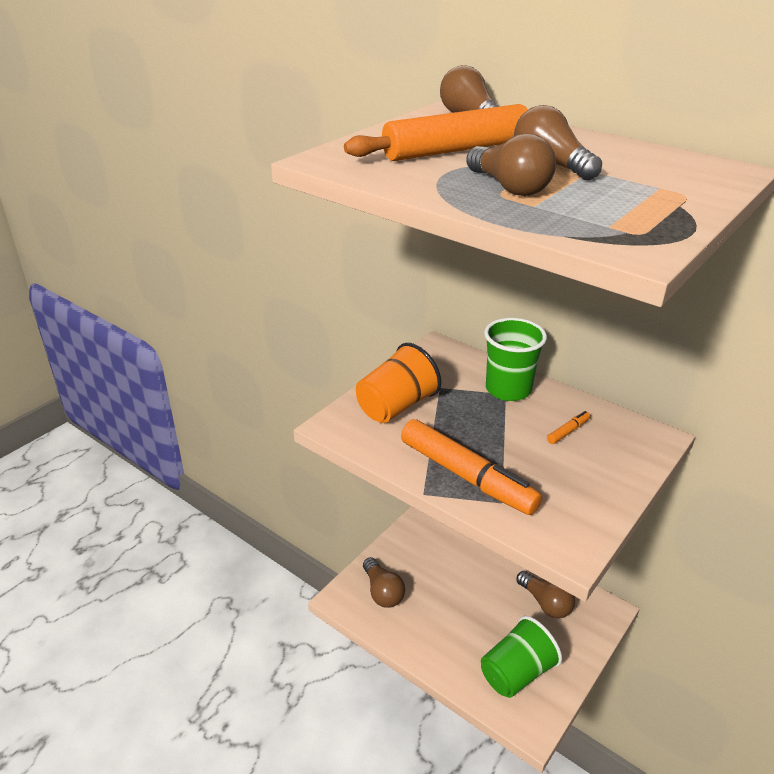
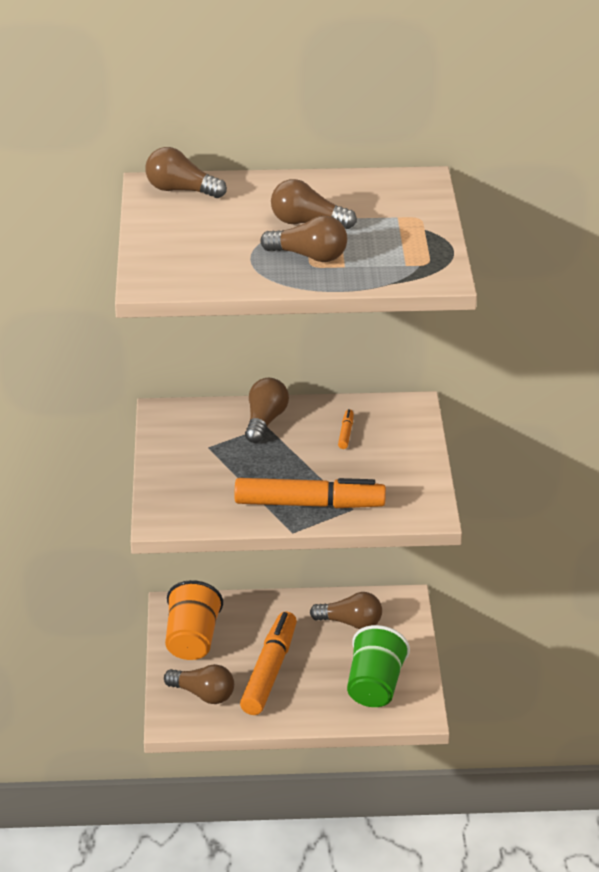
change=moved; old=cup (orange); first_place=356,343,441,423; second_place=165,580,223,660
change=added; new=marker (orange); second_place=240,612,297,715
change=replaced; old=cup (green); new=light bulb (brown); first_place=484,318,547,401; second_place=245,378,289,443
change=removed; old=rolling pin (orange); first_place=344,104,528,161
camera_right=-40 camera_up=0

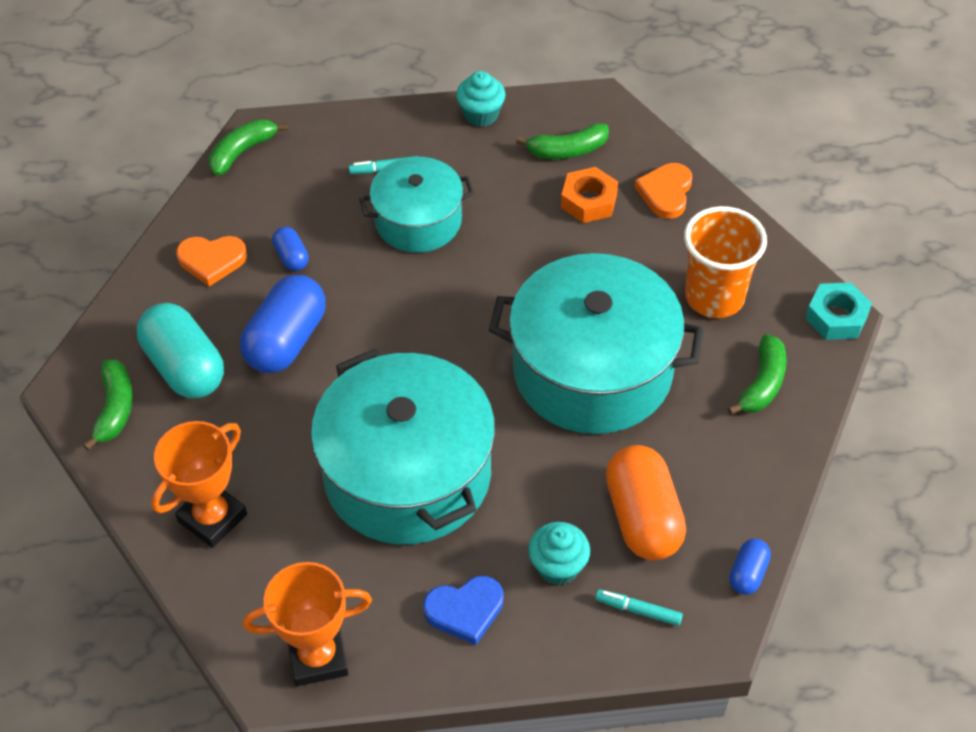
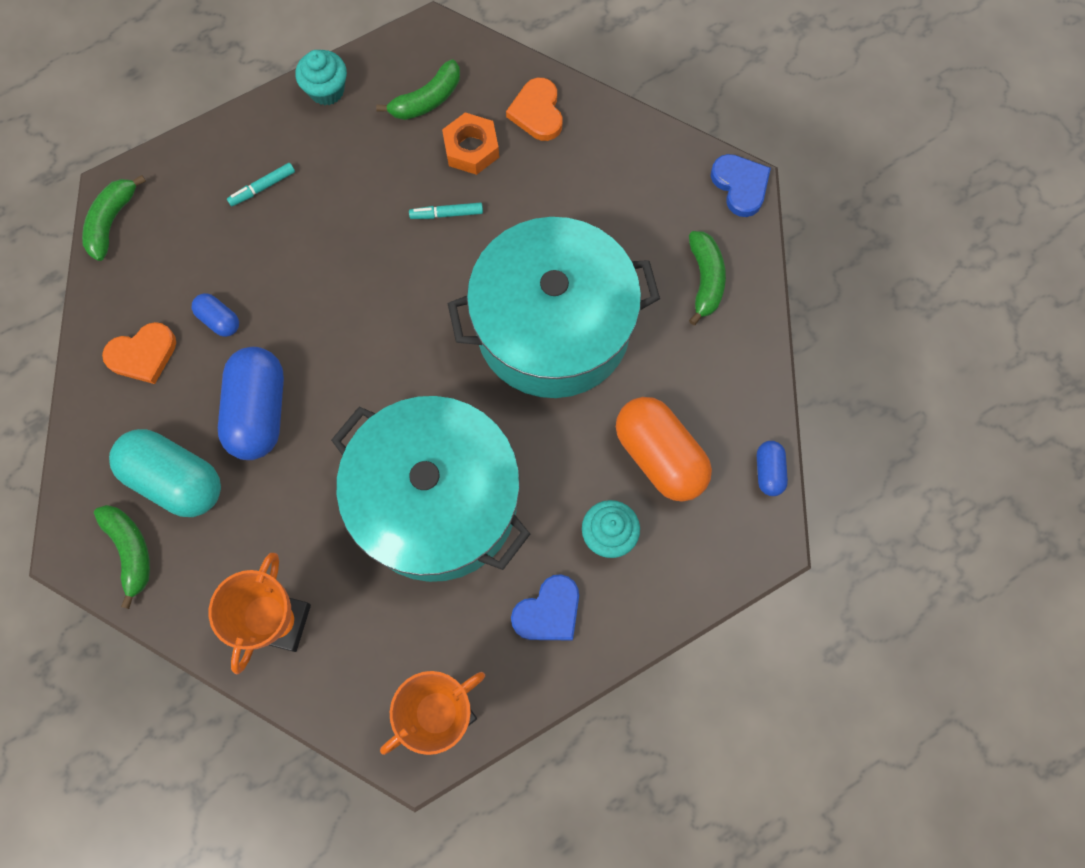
change=moved; old=marker (turquoise); first_place=595,589,683,626; second_place=409,203,483,219
change=replaced; old=nut (turquoise); new=heart (blue); first_place=805,283,872,340; second_place=711,154,771,217
change=removed; old=pot (turquoise); first_place=359,157,474,253
change=removed; old=cup (orange); first_place=684,206,767,318
camera_right=-25 camera_up=20

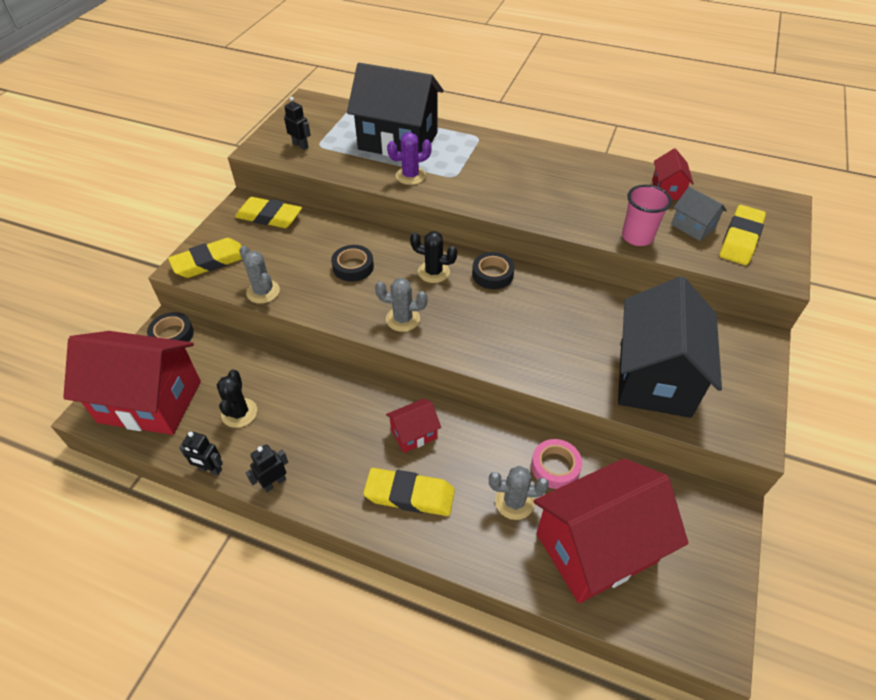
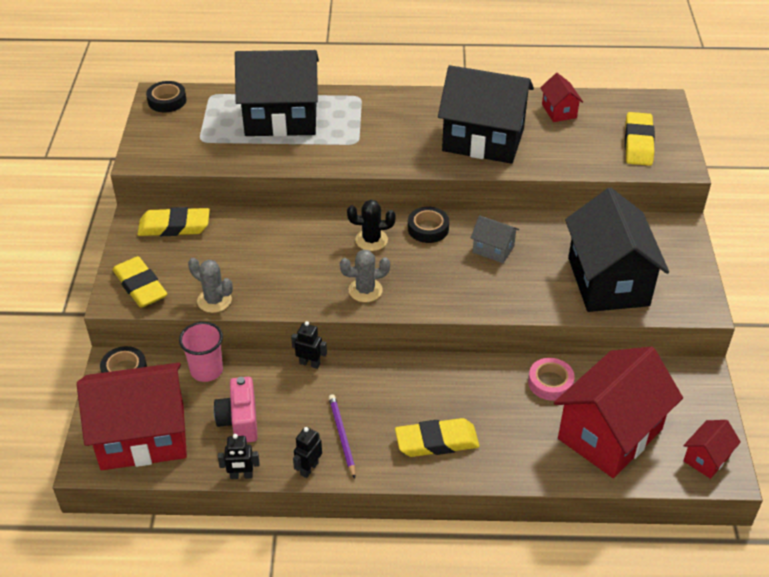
change=turned; old=eraser (yellow); first_place=168,238,242,278; second_place=112,256,167,308; degrees=-75
change=moved; old=tape (black); first_place=331,245,374,282; second_place=146,81,186,112
change=moved; old=cup (pink); first_place=622,185,672,246; second_place=179,322,223,382
change=replaced; old=cactus (black); new=camera (pink); first_place=217,370,257,428; second_place=214,377,258,443
change=moved; old=robot (black); first_place=284,97,311,150; second_place=291,321,327,369
change=added; new=pencil (purple); second_place=329,394,355,479
change=added; new=house (black); second_place=438,65,534,164
change=moved; old=house (grey); first_place=671,187,727,241; second_place=471,215,519,263
change=moved; old=house (red); first_place=386,398,441,453; second_place=683,420,741,479
change=removed; old=cactus (purple); first_place=387,132,432,185
change=removed; old=cactus (grey); first_place=489,466,549,520
camera_right=-20 camera_up=-5

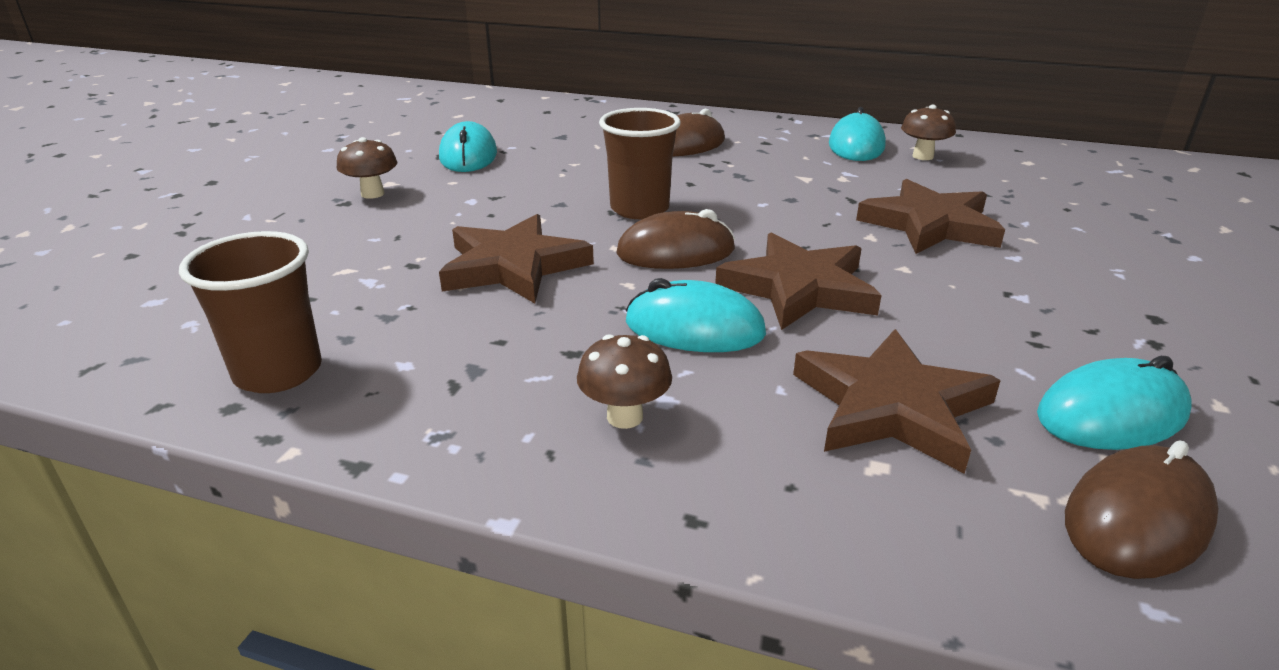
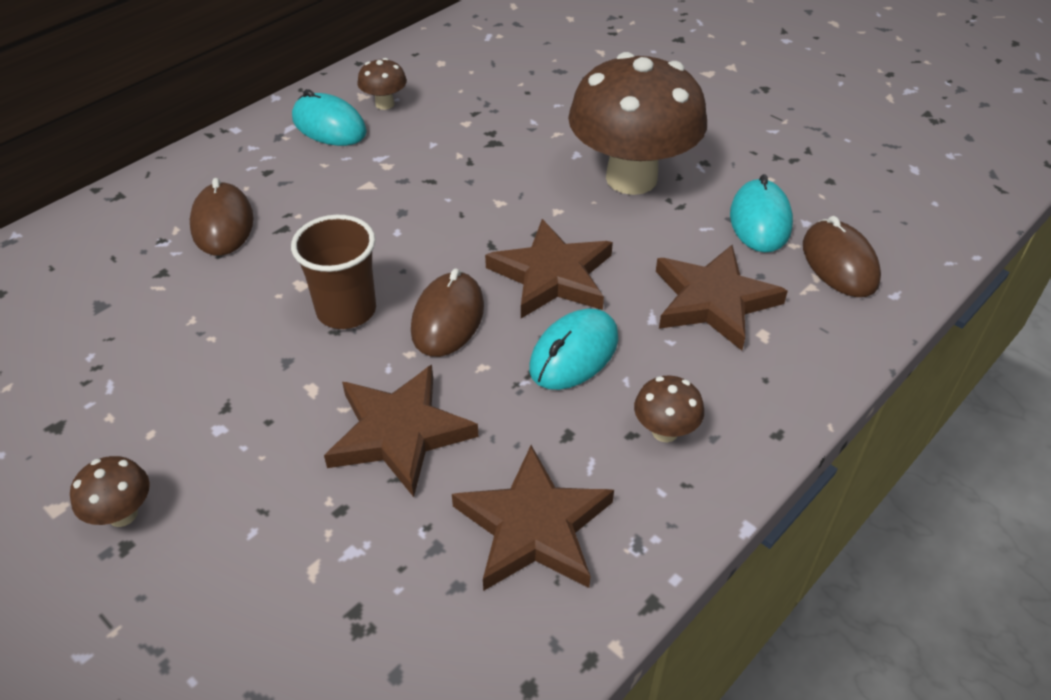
change=moved; old=star (brown); first_place=856,179,1005,254; second_place=452,445,614,591
change=added; new=mushroom (brown); second_place=568,52,707,195
change=removed; old=cup (brown); first_place=179,231,322,393
change=removed; old=mouse (turquoise); first_place=439,121,497,172
camera_right=-65 camera_up=15

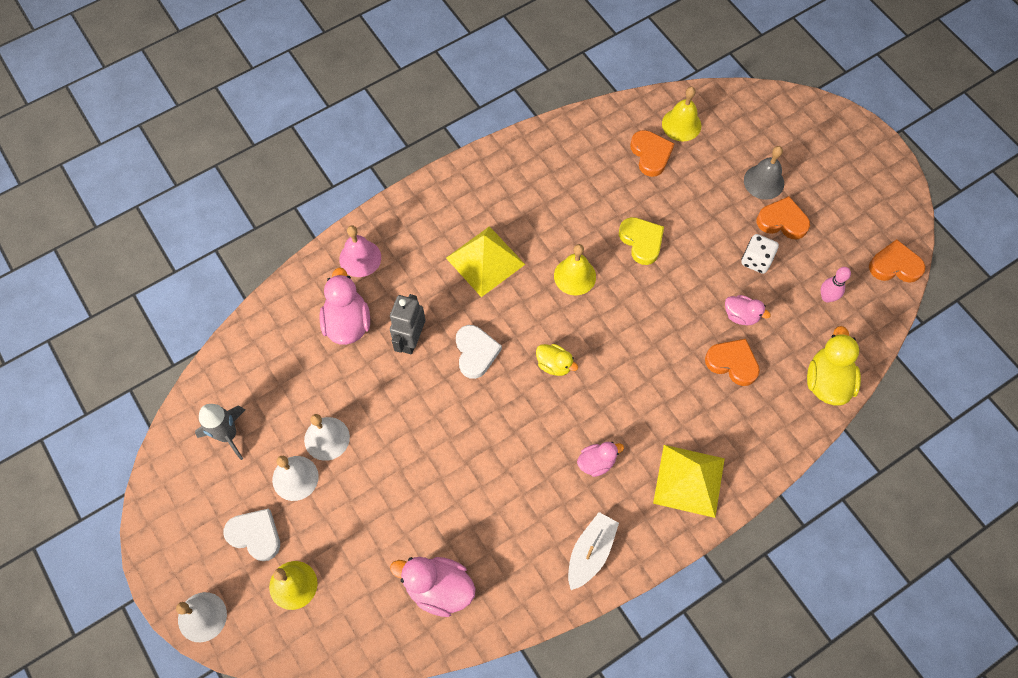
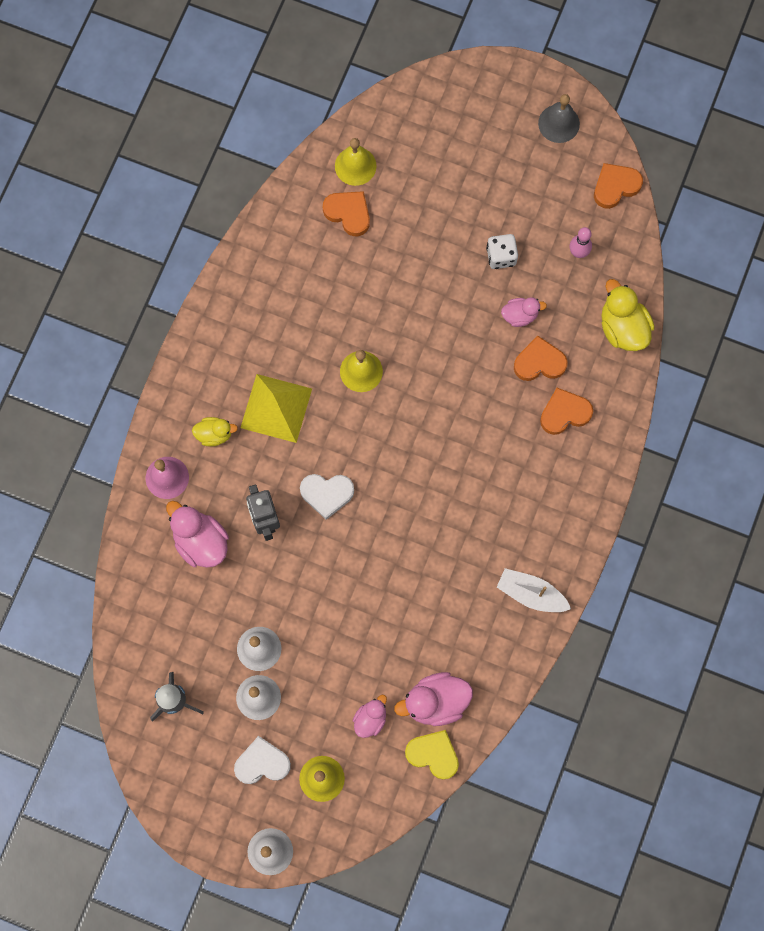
change=moved; old=duck (yellow); first_place=536,344,578,376; second_place=192,417,238,447
change=turned; old=heart (white); first_place=456,325,502,379; second_place=300,474,354,520; degrees=135
change=moved; old=duck (pink); first_place=577,442,624,477; second_place=353,694,387,738
change=moved; old=heart (yellow); first_place=619,217,664,265; second_place=405,730,459,780
change=turned; old=boat (white); first_place=568,512,619,590; second_place=497,568,571,612; degrees=-60
change=moved; old=bell (grey); first_place=744,146,784,200; second_place=538,94,580,143
change=moved; old=heart (orange); first_place=757,196,810,239; second_place=540,388,593,435
change=removed; old=pyramid (yellow); first_place=653,445,725,518
camera_right=-35 camera_up=10

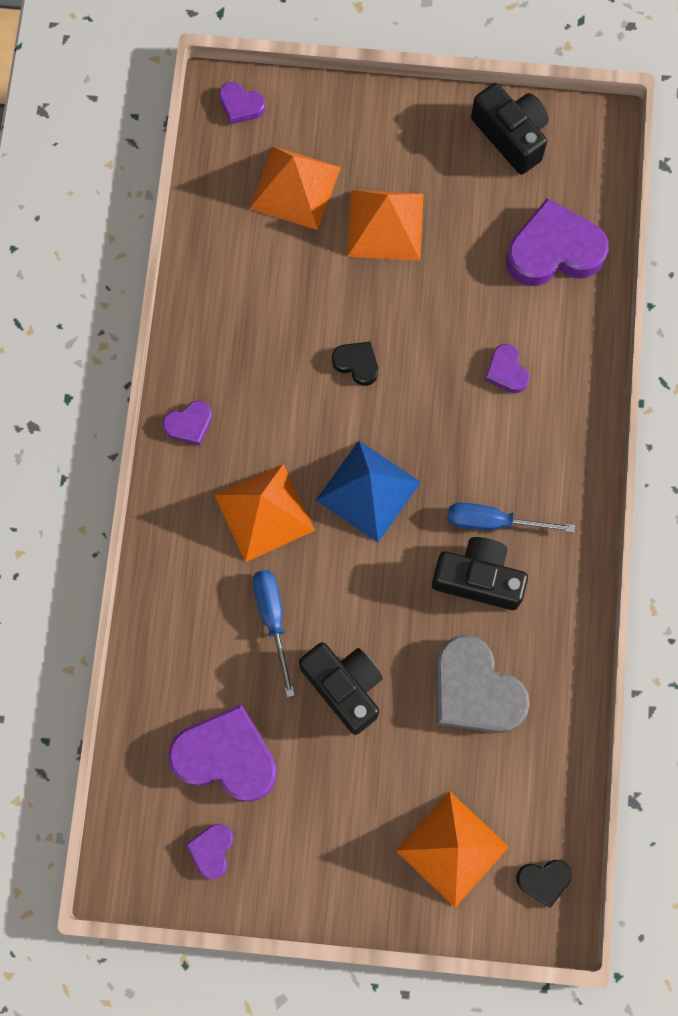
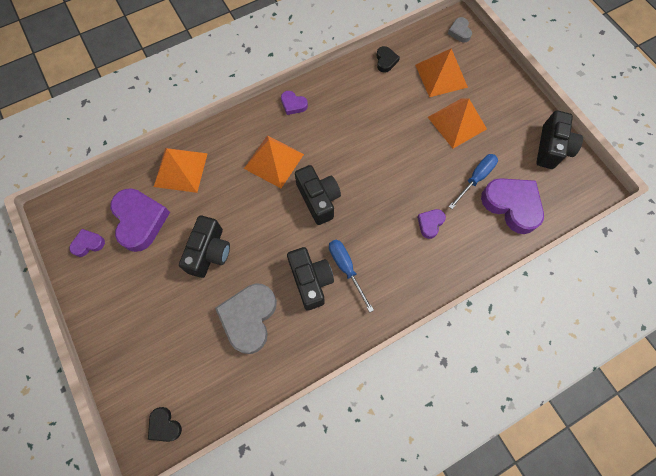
change=moved; old=pyramid (orange); first_place=396,791,509,908; second_place=154,148,208,193
change=replaced; old=pyramid (blue); new=camera (black); first_place=316,441,421,542; second_place=295,165,341,225
change=moved; old=heart (black); first_place=332,342,378,386; second_place=377,46,400,73
change=recoloured; old=heart (purple); new=heart (grey); first_place=219,82,266,125; second_place=448,17,472,43
change=moved; old=screwdriver (blue); first_place=253,570,295,697; second_place=448,154,498,209
camera_right=55 camera_up=-5

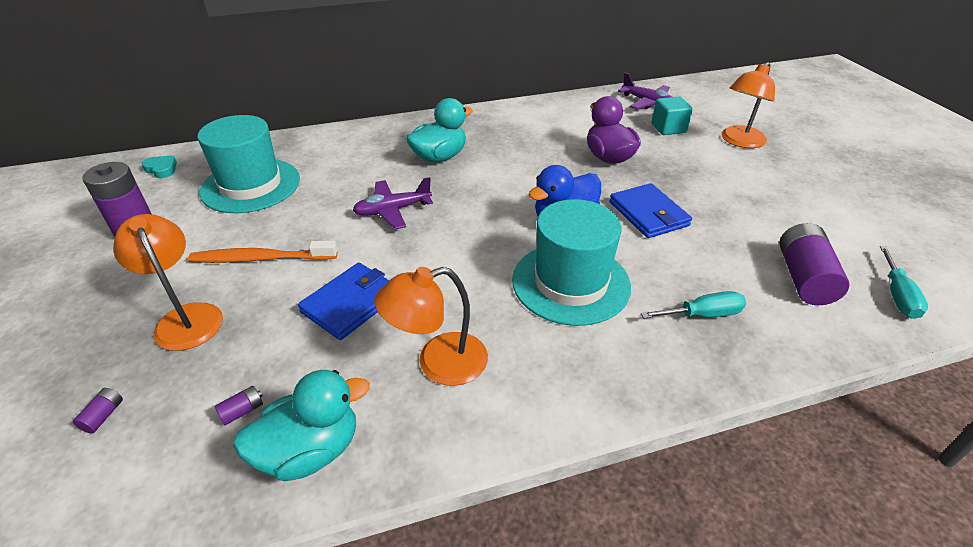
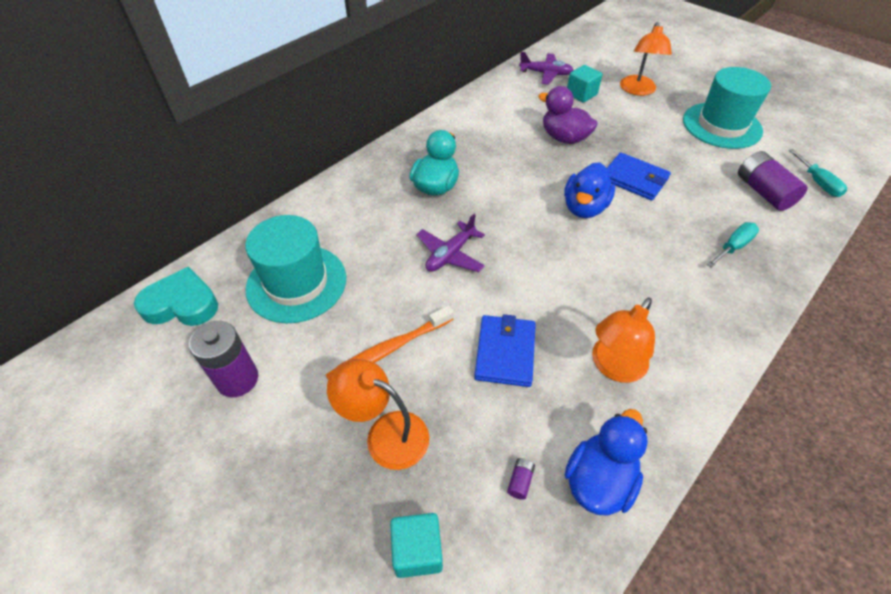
change=resized; old=heart (turquoise); first_place=142,156,177,178; second_place=134,267,218,326; factor=1.94
change=replaced; old=battery (purple); new=cube (turquoise); first_place=73,388,123,434; second_place=390,513,443,578
change=recoloured; old=duck (turquoise); new=duck (blue); first_place=233,370,370,482; second_place=565,409,648,515
change=moved; old=hat (turquoise); first_place=512,199,631,326; second_place=683,67,771,149
camera_right=-30 camera_up=10

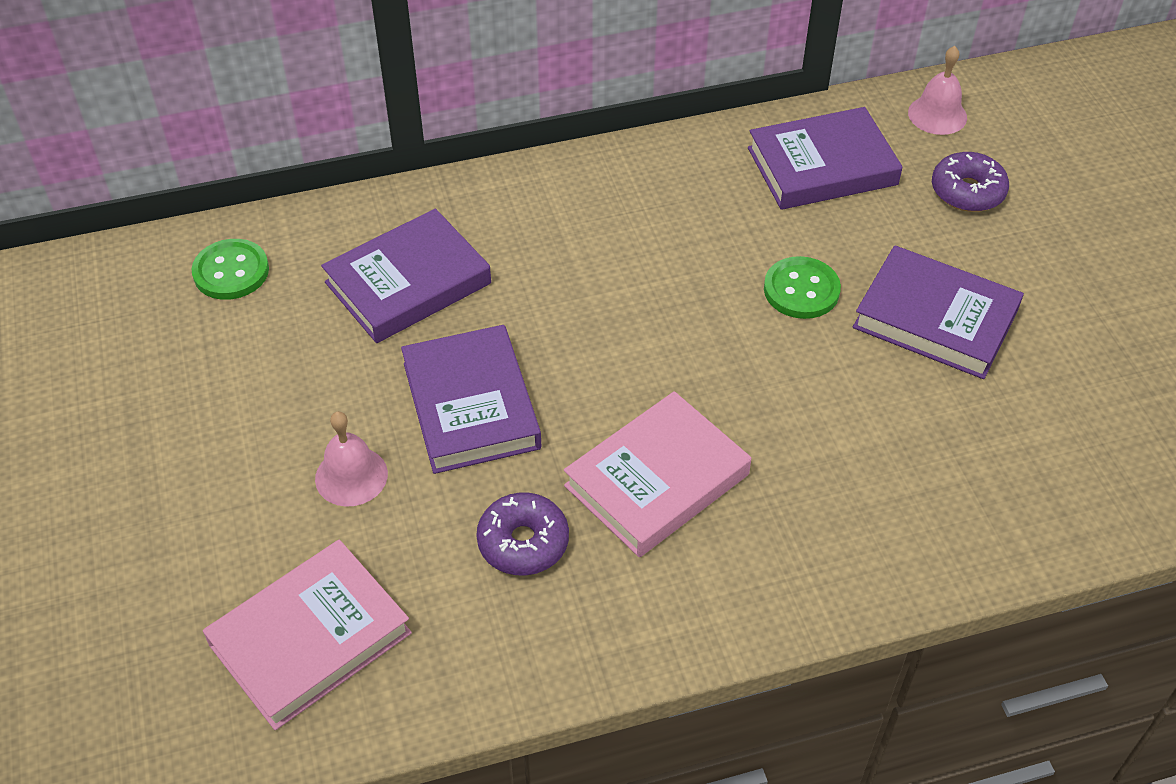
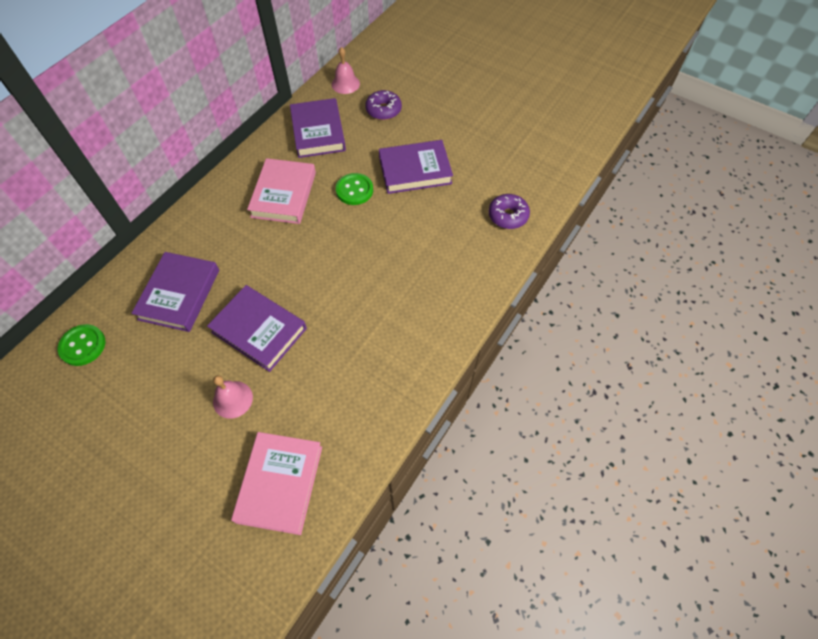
change=moved; old=book (pink); first_place=564,391,751,557; second_place=247,158,316,224
change=turned; old=book (purple); first_place=748,107,903,210; second_place=290,98,346,158; degrees=-45
change=moved; old=donut (purple); first_place=476,493,569,575; second_place=489,194,530,229
camera_right=-40 camera_up=10

